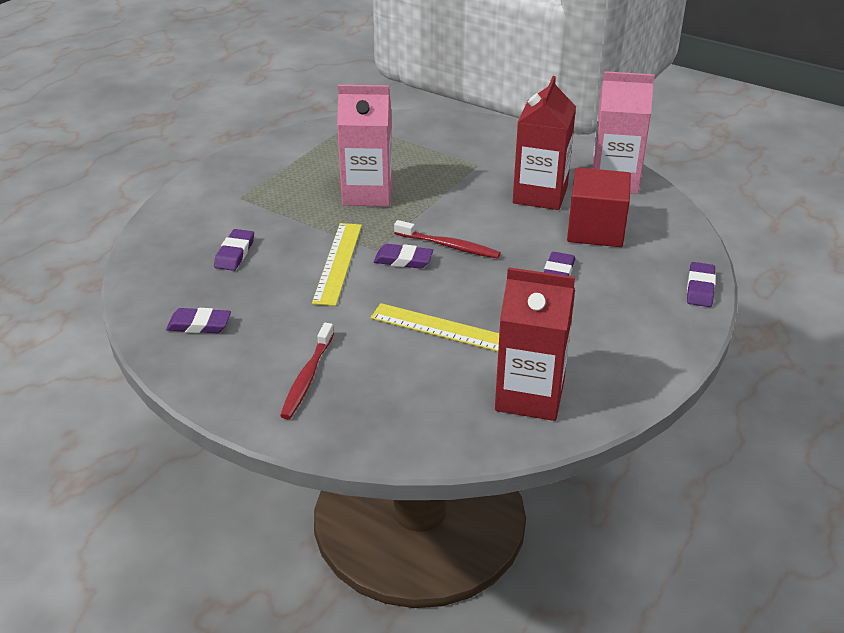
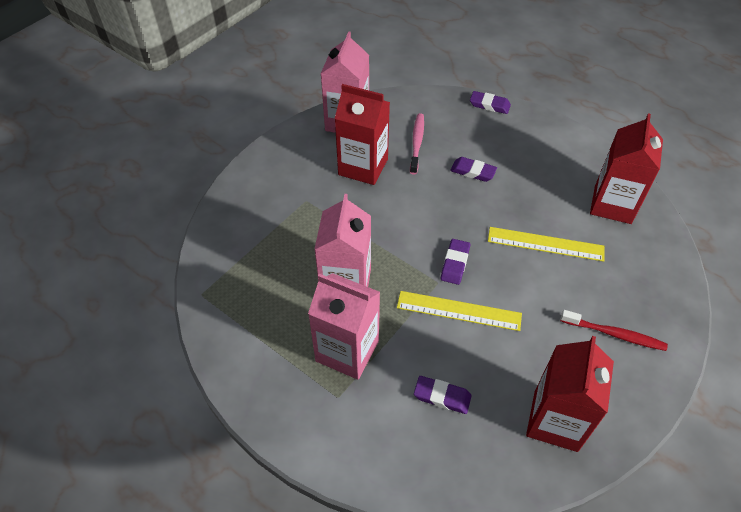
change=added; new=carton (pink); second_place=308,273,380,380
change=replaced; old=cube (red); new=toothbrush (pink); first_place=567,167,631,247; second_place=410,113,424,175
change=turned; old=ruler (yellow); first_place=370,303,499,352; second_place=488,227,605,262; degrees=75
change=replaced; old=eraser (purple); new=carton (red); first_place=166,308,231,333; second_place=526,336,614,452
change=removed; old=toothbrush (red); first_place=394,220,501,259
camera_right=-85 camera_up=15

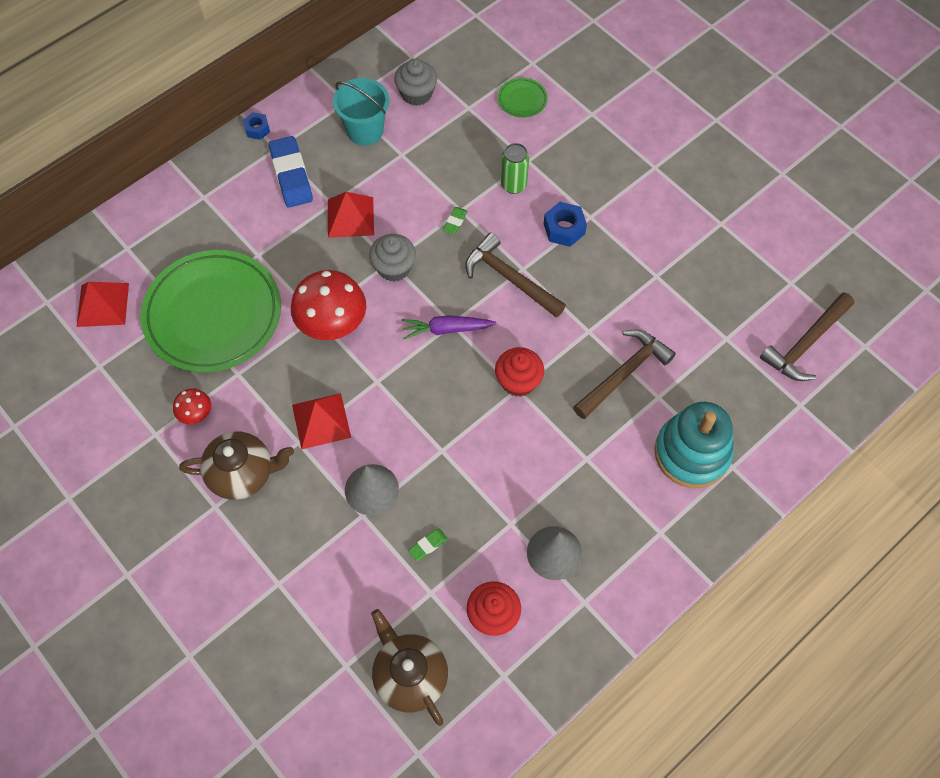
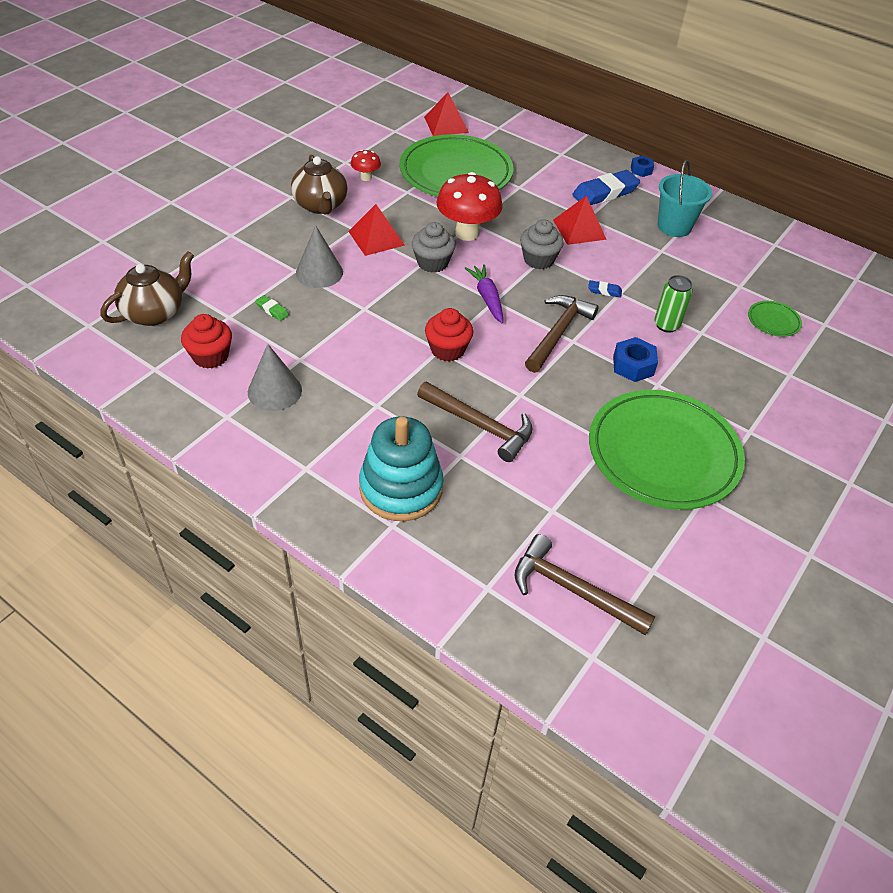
change=moved; old=cupcake (grey); first_place=394,59,437,106; second_place=412,222,456,273
change=recoloured; old=eraser (green); new=eraser (blue); first_place=443,207,468,234; second_place=588,280,622,298
change=added; new=plate (green); second_place=589,390,745,510
camera_right=75 camera_up=-15

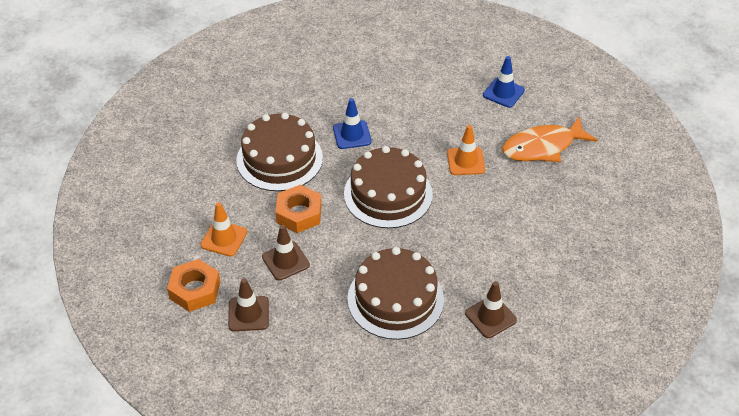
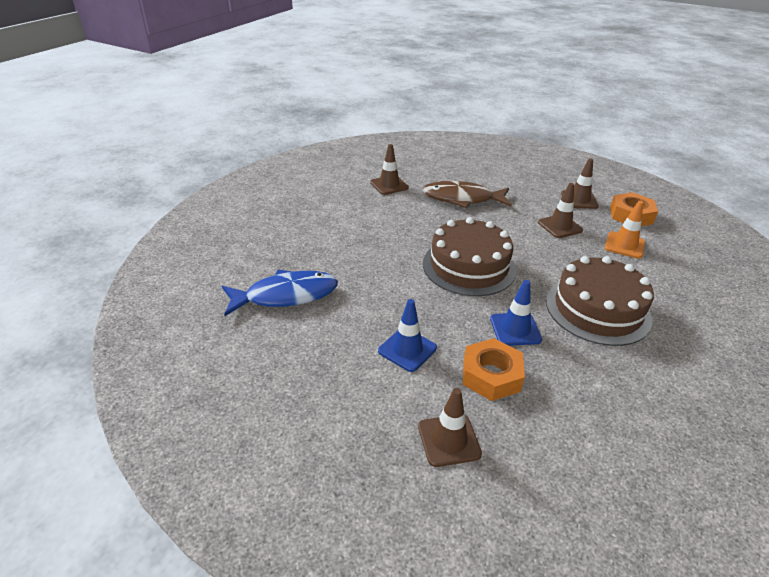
change=recoloured; old=fish (orange); new=fish (blue); first_place=502,117,597,162; second_place=222,270,338,316
change=moved; old=traffic cone (blue); first_place=483,56,525,108; second_place=378,299,437,372
change=added; new=traffic cone (brown); second_place=418,388,482,467
change=replaced; old=cake (brown); new=fish (brown); first_place=347,247,444,340; second_place=422,181,512,208
change=moved; old=nut (orange); first_place=275,185,322,233; second_place=463,338,525,401
change=removed; old=traffic cone (orange); first_place=447,125,485,175
camera_right=-175 camera_up=-10

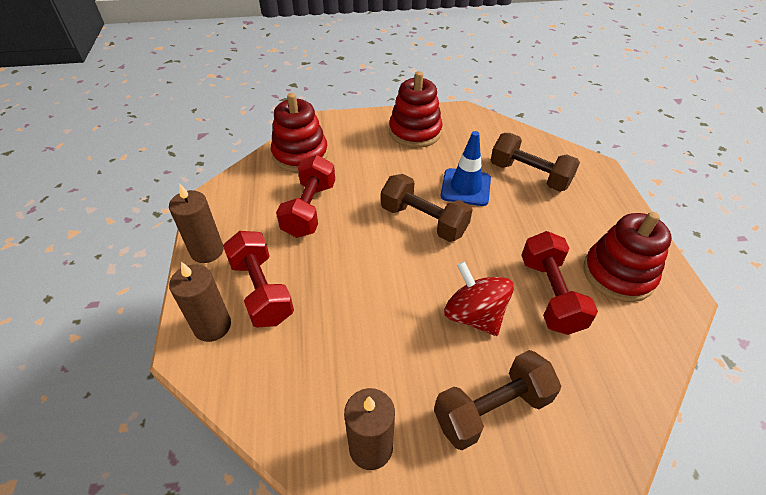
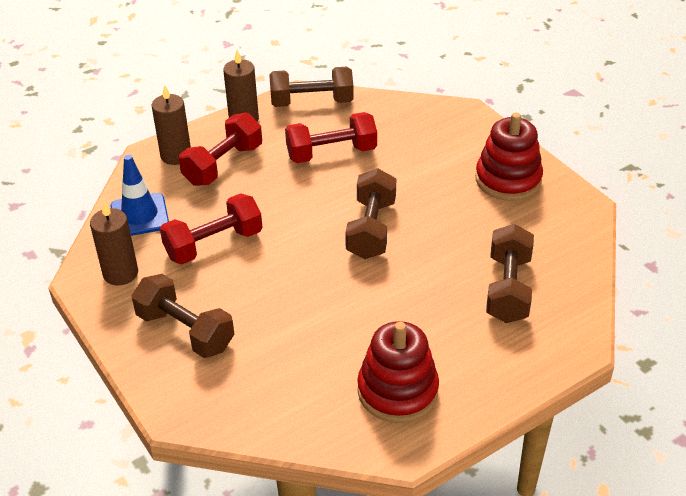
change=moved; old=traffic cone (blue); first_place=441,131,491,206; second_place=111,155,169,236
change=moved; old=dumbbell (red); first_place=521,231,598,335; second_place=160,193,263,264
change=added; new=dumbbell (brown); second_place=269,67,354,107
change=removed; old=stacking toy (red); first_place=271,93,328,172
change=removed; old=spinning top (red); first_place=444,261,514,336
camera_right=65 camera_up=-5

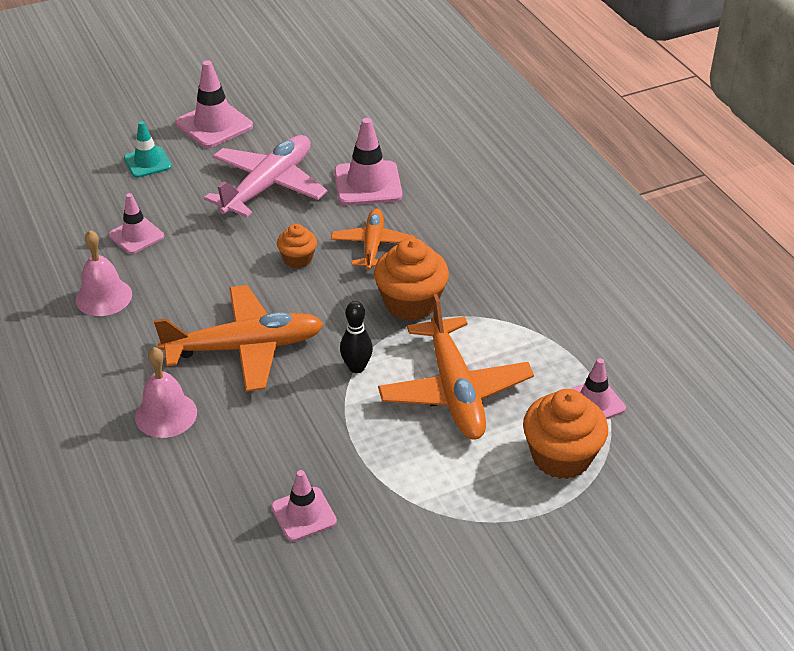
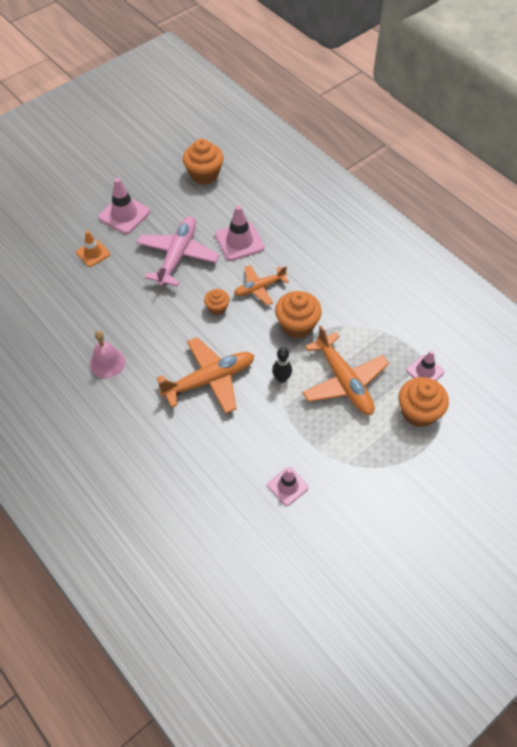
change=recoloured; old=traffic cone (turquoise); new=traffic cone (orange); first_place=124,121,172,178; second_place=76,231,110,267
change=added; new=cupcake (orange); second_place=183,139,223,185
change=turned; old=plane (orange); first_place=331,209,415,270; second_place=234,265,289,305; degrees=-105
change=removed; old=traffic cone (pink); first_place=109,193,164,254
change=removed; old=bell (pink); first_place=135,347,197,438
camera_right=-15 camera_up=15

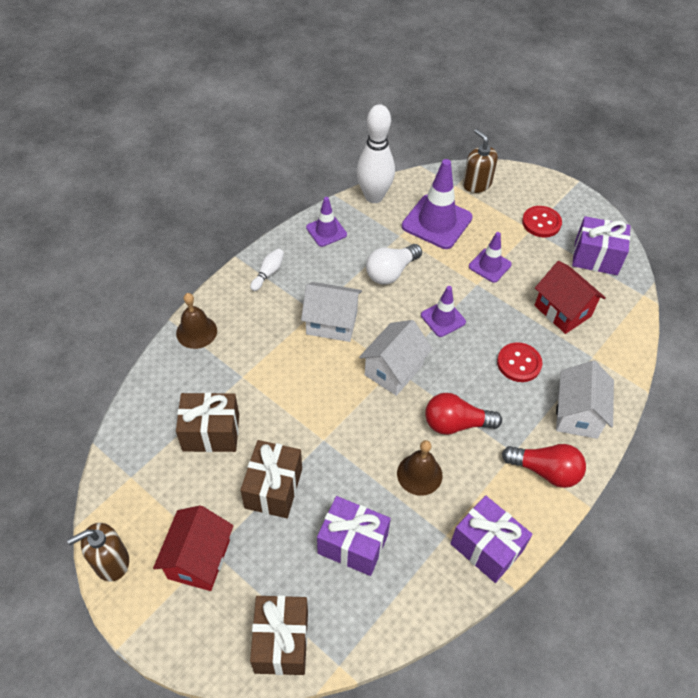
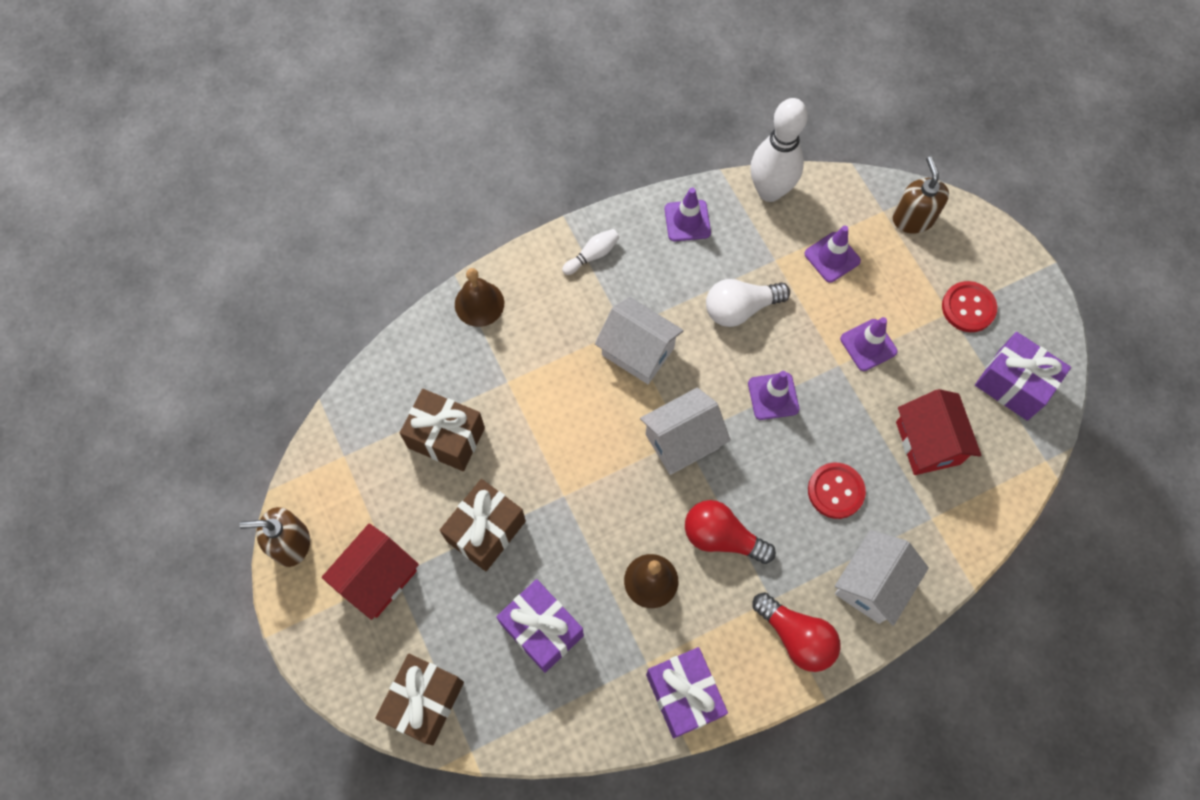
change=resized; old=traffic cone (purple); first_place=402,159,473,249; second_place=805,226,861,283; factor=0.57
camera_right=25 camera_up=15

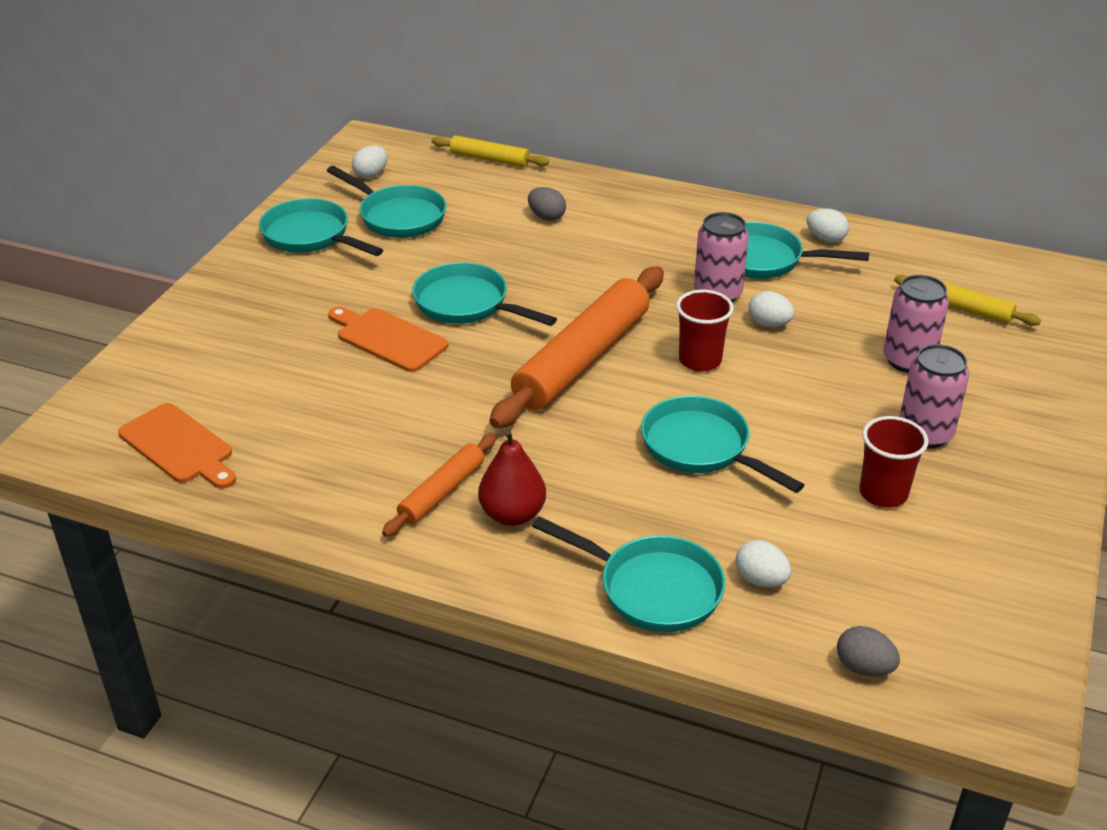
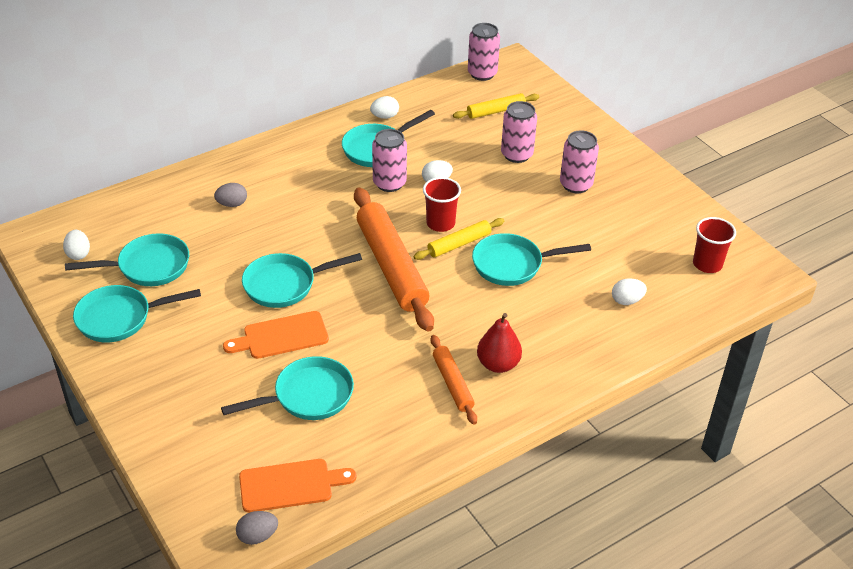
change=moved; old=pan (turquoise); first_place=532,516,725,632; second_place=221,356,354,420
change=moved; old=egg (grey); first_place=837,626,900,676; second_place=236,511,278,545
change=moved; old=rolling pin (yellow); first_place=431,136,549,167; second_place=413,218,504,260
change=added; new=can (pink); second_place=468,23,500,81
change=moved; old=cup (red); first_place=859,416,929,508; second_place=693,217,736,273
camera_right=-55 camera_up=5

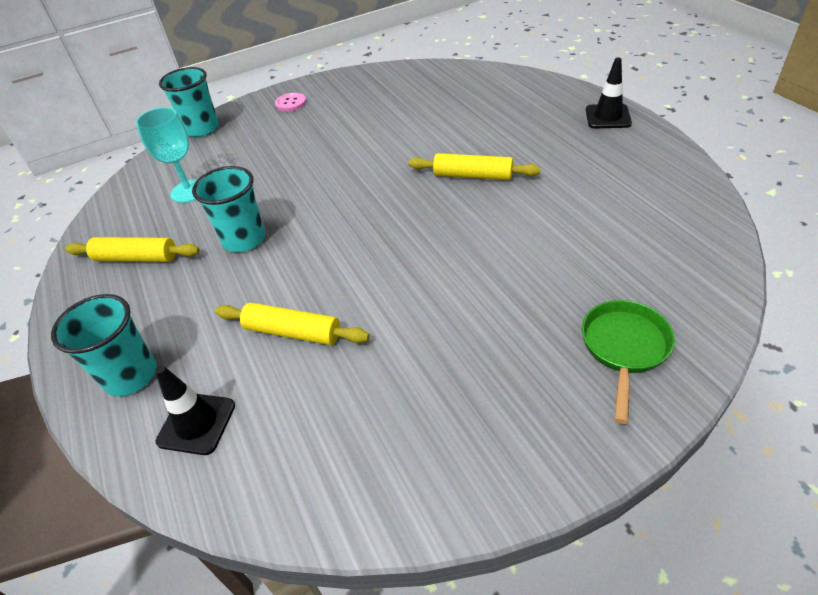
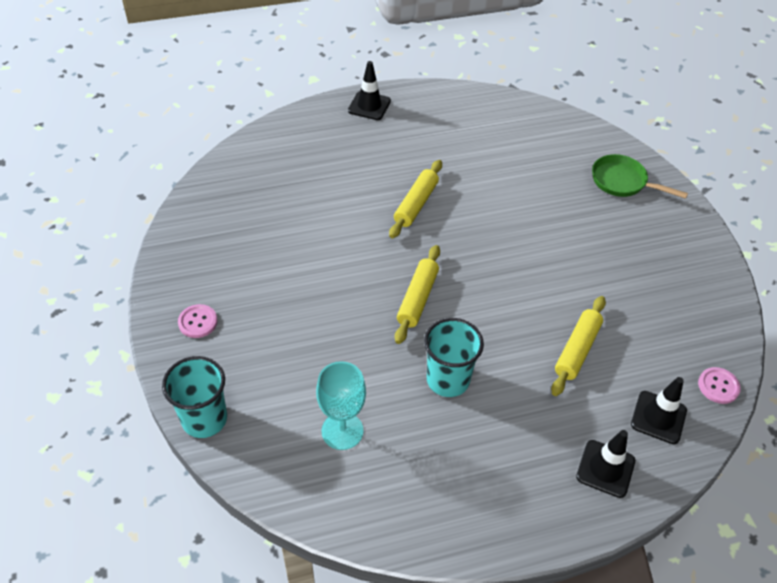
change=moved; old=rolling pin (yellow); first_place=65,237,200,262; second_place=395,245,440,344
change=replaced; old=cup (turquoise); new=traffic cone (black); first_place=51,294,157,396; second_place=576,430,635,498
change=added; new=button (pink); second_place=698,367,741,404
camera_right=-85 camera_up=5

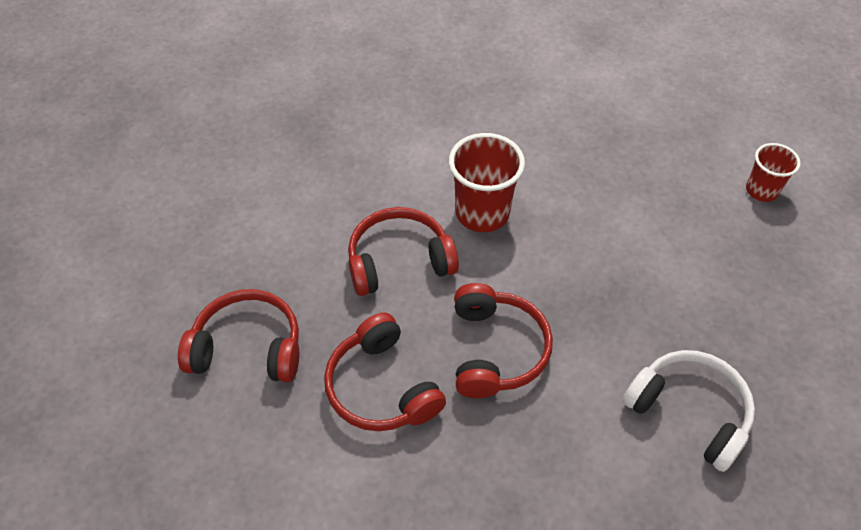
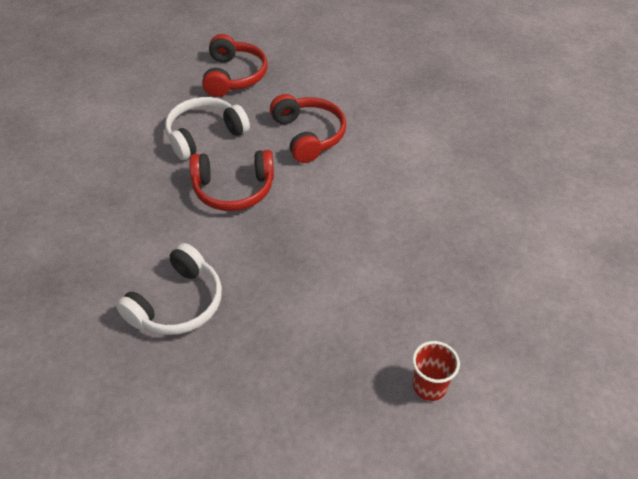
change=recoloured; old=headphones (red); new=headphones (white); first_place=324,313,446,431; second_place=165,97,250,160
change=removed; old=cup (red); first_place=449,133,525,232
camera_right=85 camera_up=-5

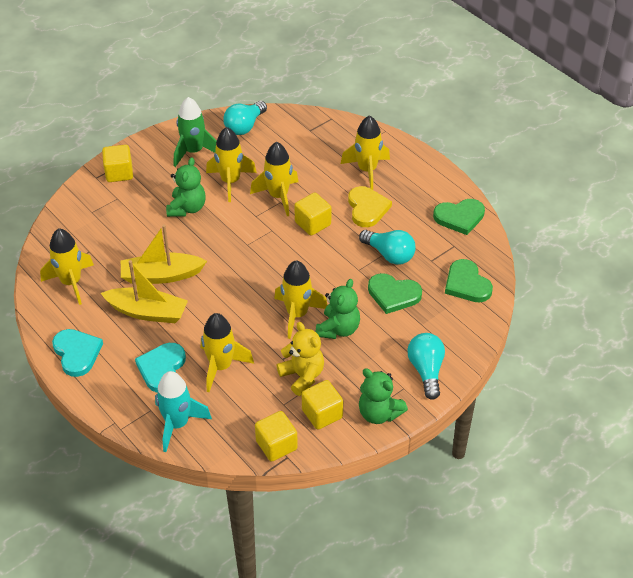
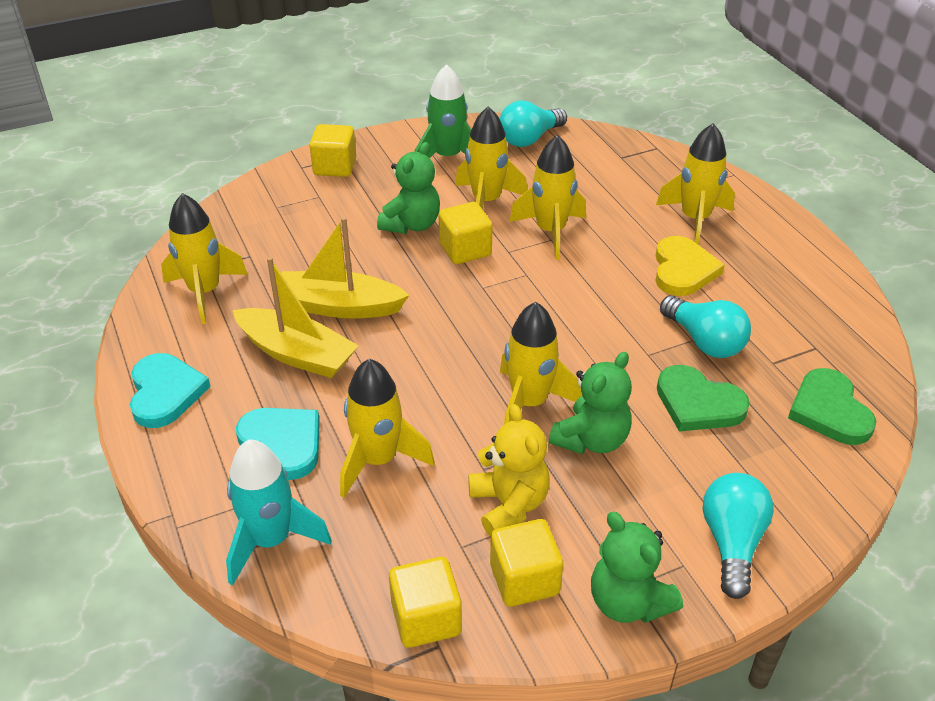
change=turned; old=heart (turquoise); first_place=135,343,186,393; second_place=236,408,319,480; degrees=105
change=moved; old=cube (yellow); first_place=294,193,331,236; second_place=438,202,493,264
change=removed; old=heart (green); first_place=433,199,485,235
camera_right=15 camera_up=-5

